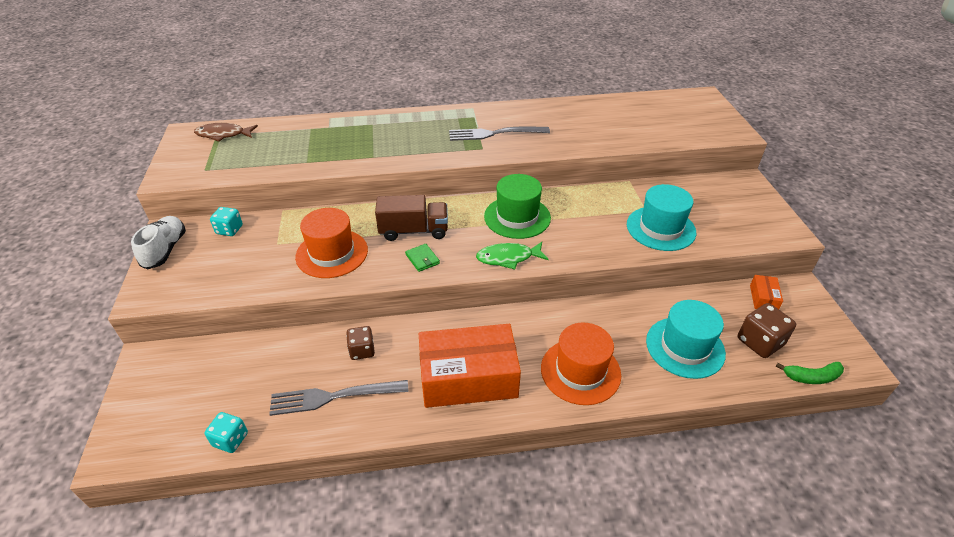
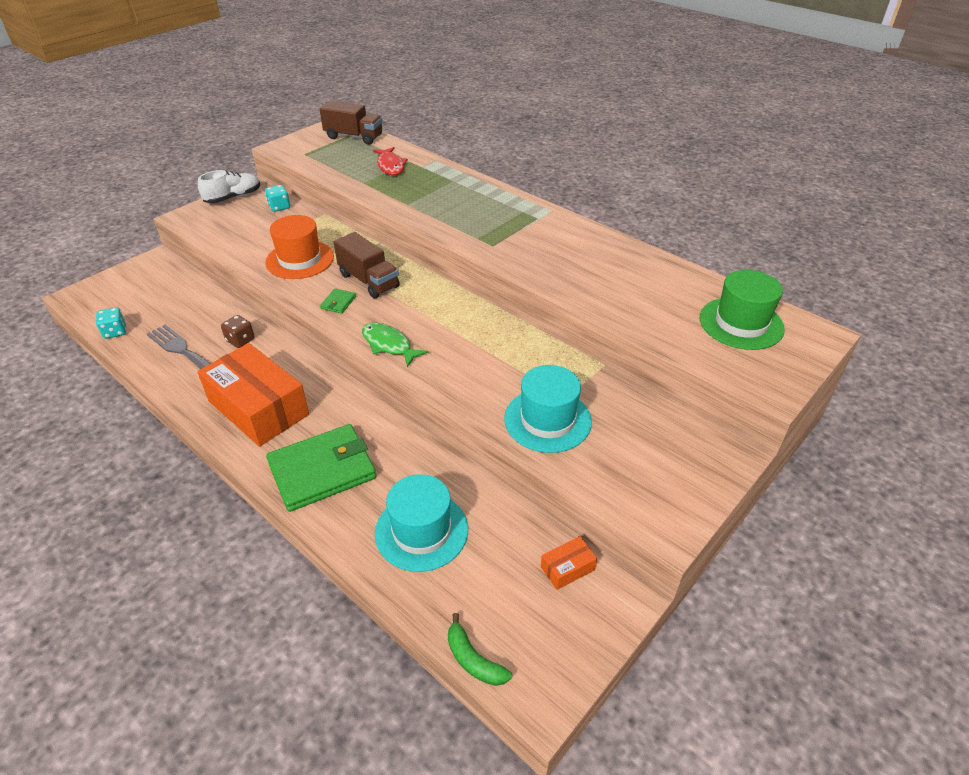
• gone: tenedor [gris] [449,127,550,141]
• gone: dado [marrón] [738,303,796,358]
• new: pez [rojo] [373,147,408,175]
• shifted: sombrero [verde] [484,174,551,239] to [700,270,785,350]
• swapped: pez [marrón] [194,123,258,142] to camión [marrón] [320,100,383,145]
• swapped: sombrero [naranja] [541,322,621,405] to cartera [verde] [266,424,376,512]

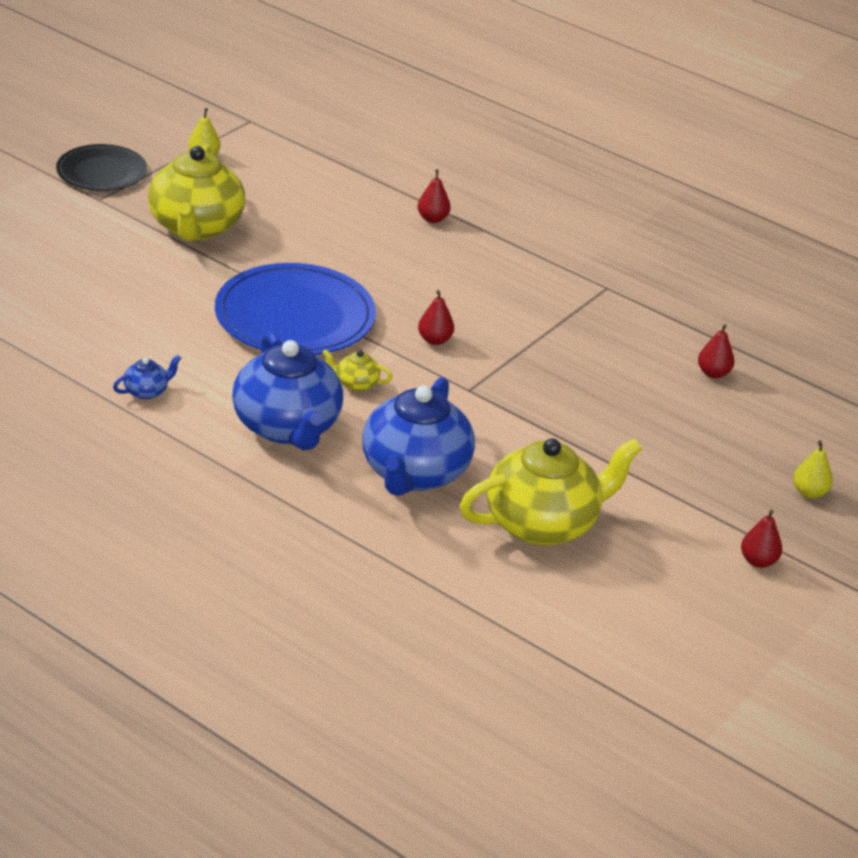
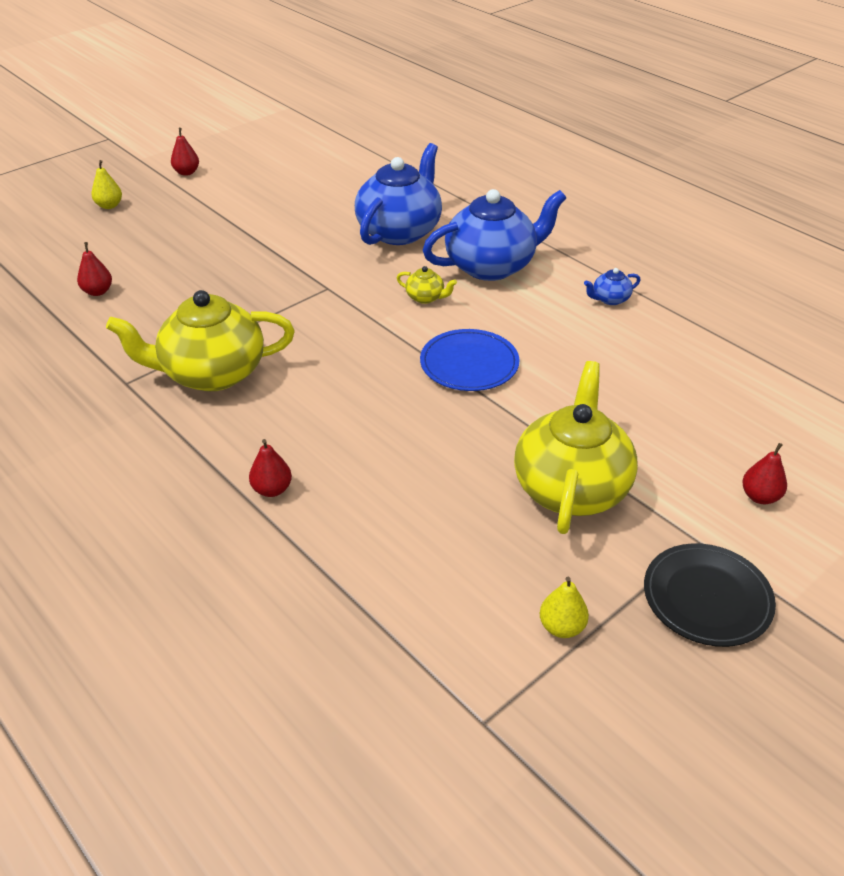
• shifted: pera [rojo] [418,290,454,345] to [742,443,787,504]
• shifted: tetera [amarillo] [460,438,642,546] to [106,290,295,391]
• rotated: tetera [azul] [232,331,343,450] = [423,189,566,281] 75 degrees clockwise
• scaled: plato [azul] [215,263,376,355] = [420,329,519,391] x0.61

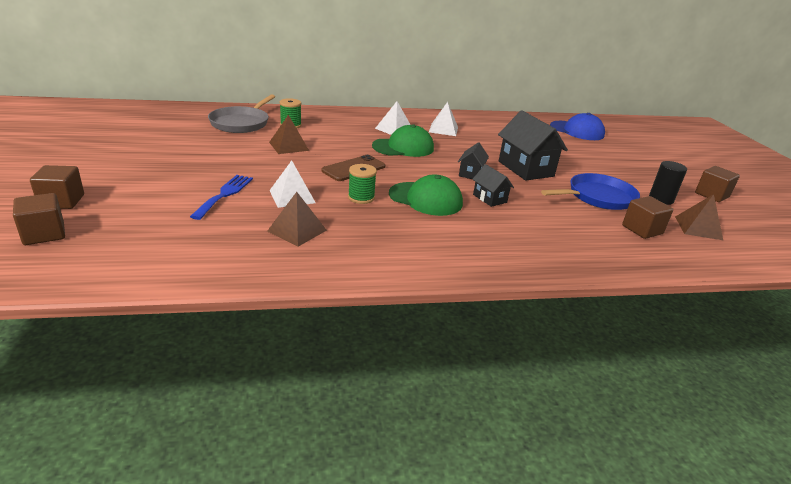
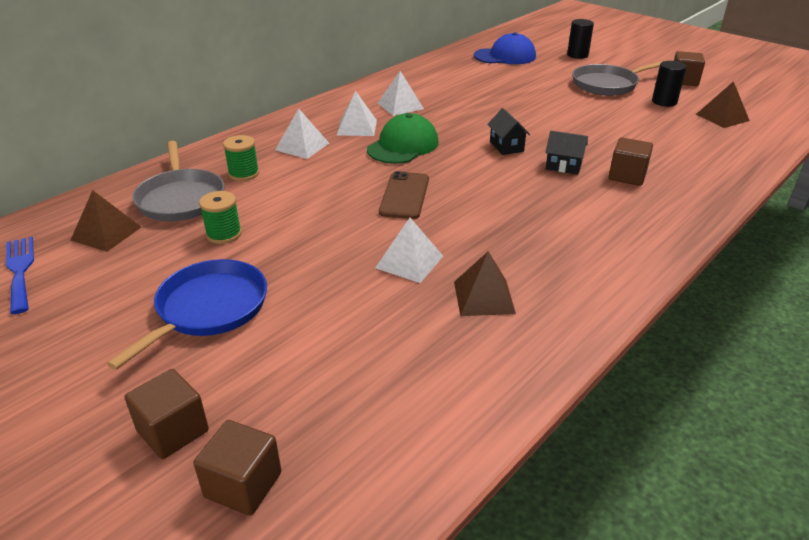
• gone: gorra [verde] [389,174,463,216]
• gone: casa [negro] [498,110,568,180]
• new: pirámide [blanco] [275,108,329,159]
• new: cilindro [negro] [567,19,594,59]
• new: sartén [gris] [572,60,666,96]
• shifted: tenedor [azul] [190,175,253,220] to [6,237,34,314]
• shifted: pirámide [marrón] [269,115,309,154] to [71,190,141,252]
• shifted: carrete [verde] [348,164,377,204] to [199,191,242,244]
• shifted: sartén [azul] [541,173,640,210] to [106,259,267,370]
• shifted: cubo [marrón] [622,196,673,239] to [609,138,653,186]

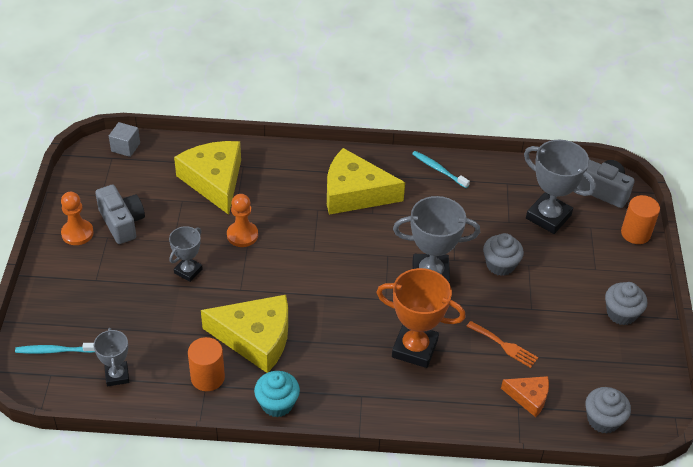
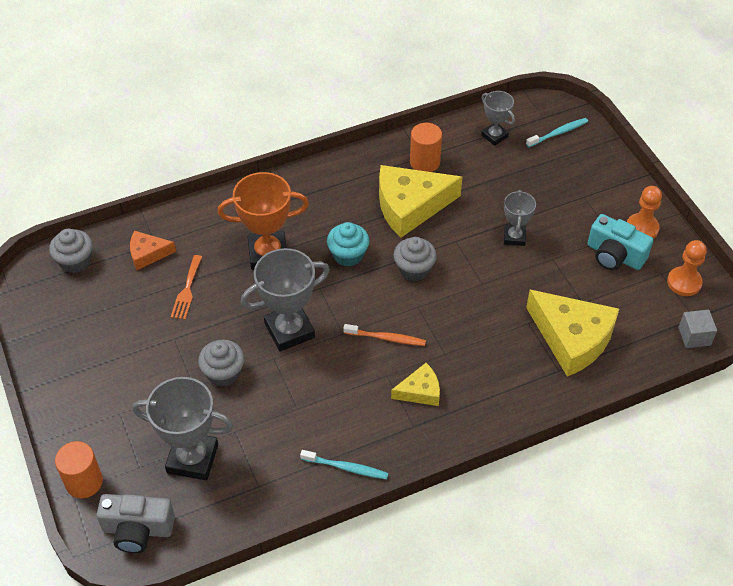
• new: cepillo de dientes [naranja] [343,324,426,346]
• shifted: peón [naranja] [227,194,258,247] to [667,240,707,296]
• shifted: magdalena [turquesa] [254,371,300,417] to [327,222,369,267]
• shifted: magdalena [gris] [605,282,647,325] to [393,237,437,281]
• repainted: cámara [gris] [95,185,145,244] to cámara [turquesa] [587,214,653,270]
• rotated: tenedor [naranja] [466,321,538,368] = [171,255,202,320] 90 degrees counterclockwise
• scaled: queso [amarillo] [327,148,405,215] = [391,363,440,406] x0.52

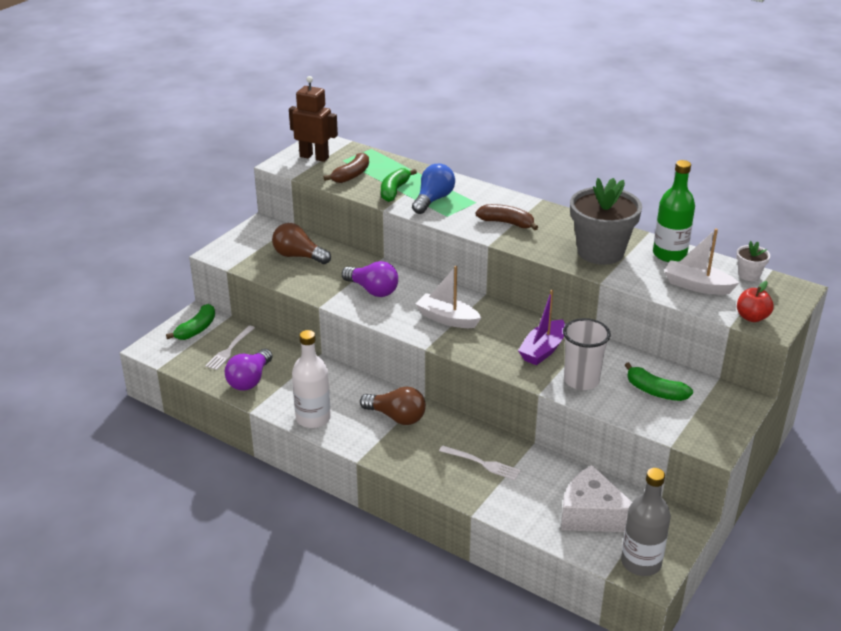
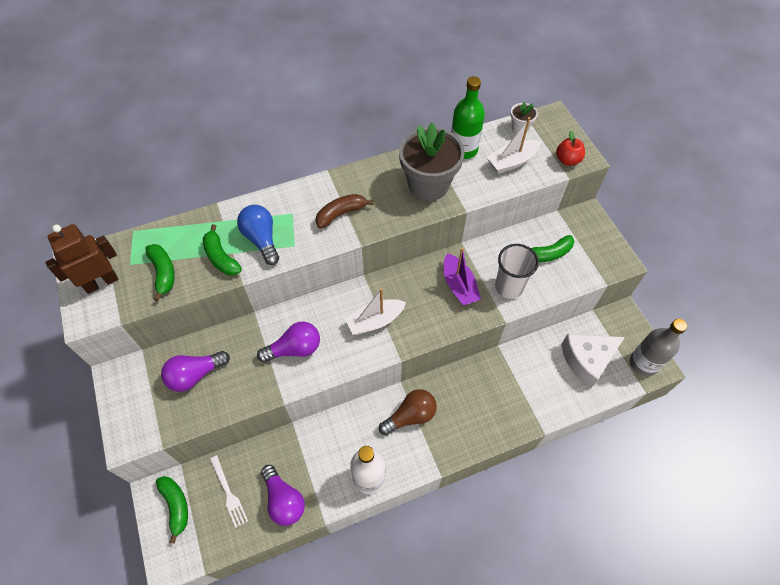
• gone: tenedor [blanco] [439,446,521,480]
• repainted: bombilla [marrón] [272,223,331,264] to bombilla [morado] [161,351,230,392]
• repainted: plátano [marrón] [324,153,369,183] to plátano [verde] [145,244,175,301]

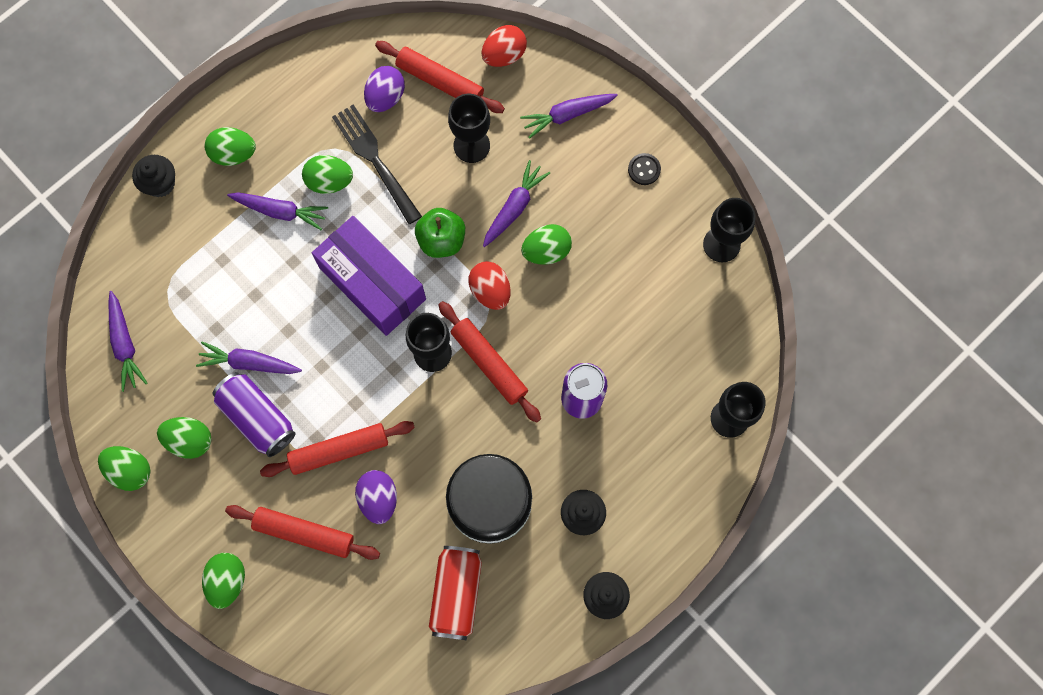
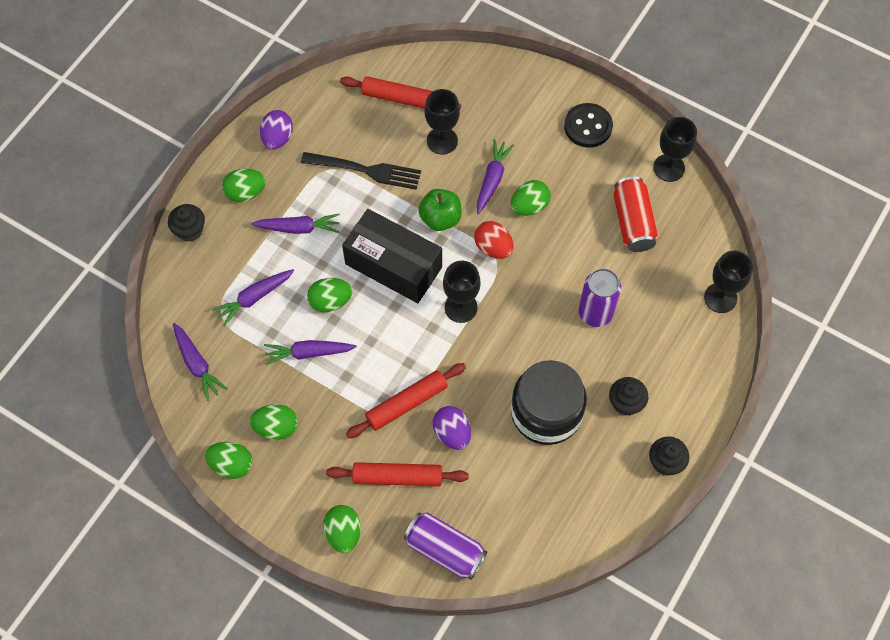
• gone: rodillo [rojo] [438,301,541,423]
• gone: huevo [rojo] [482,25,527,67]
• shifted: lata [morado] [212,372,296,457] to [404,512,488,580]
• shifted: huevo [verde] [302,155,353,194] to [307,278,352,312]
• shifted: huevo [morado] [364,66,405,112] to [260,110,293,150]
• shifted: lata [rojo] [429,546,482,640] to [613,177,659,252]
• shifted: zanahoria [morado] [520,94,618,139] to [212,269,294,326]
• repainted: caja [morado] [312,216,426,336] to caja [negro] [342,209,442,303]
• rotated: tenedor [negro] [332,105,422,224] = [301,152,421,190] 150 degrees clockwise
• scaled: botón [negro] [628,153,661,185] = [564,103,613,148] x1.76

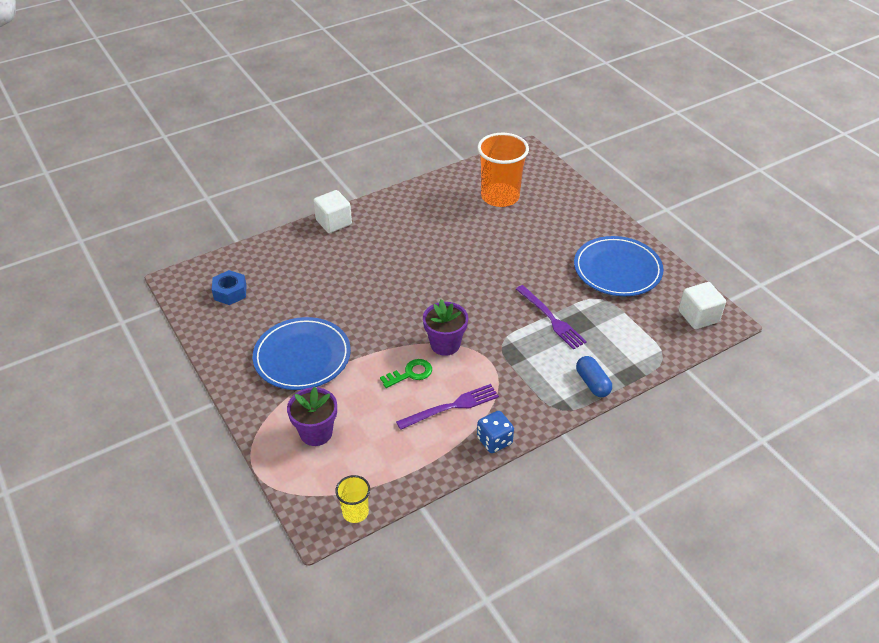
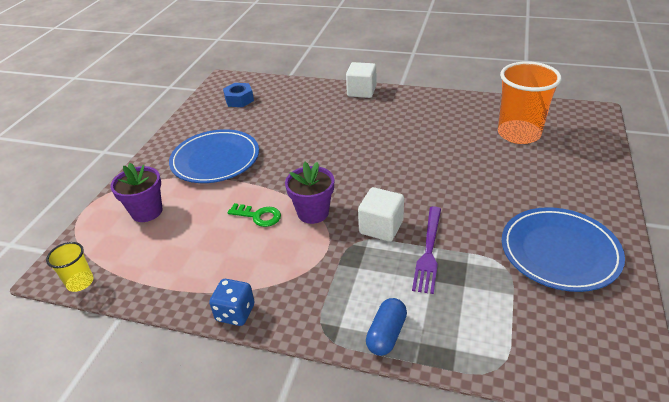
• gone: tenedor [morado] [396,384,499,430]
• shifted: cubo [blanco] [679,282,726,329] to [358,187,404,242]

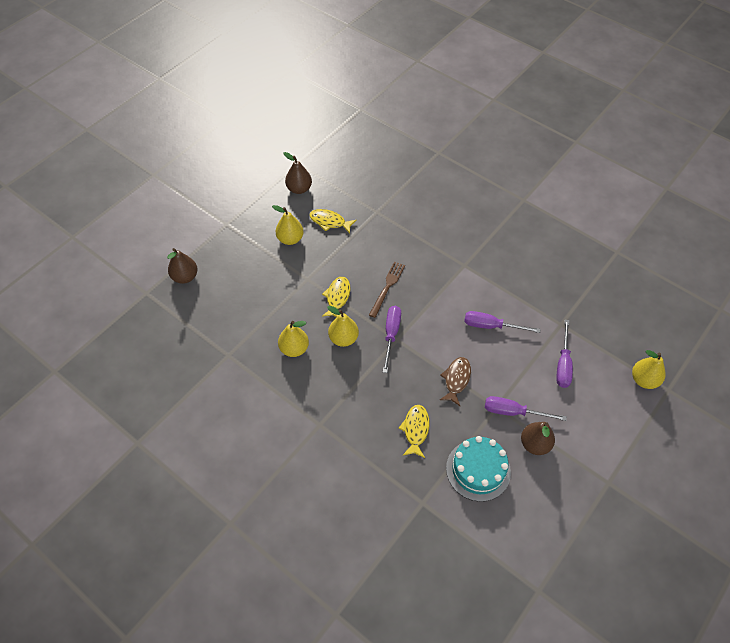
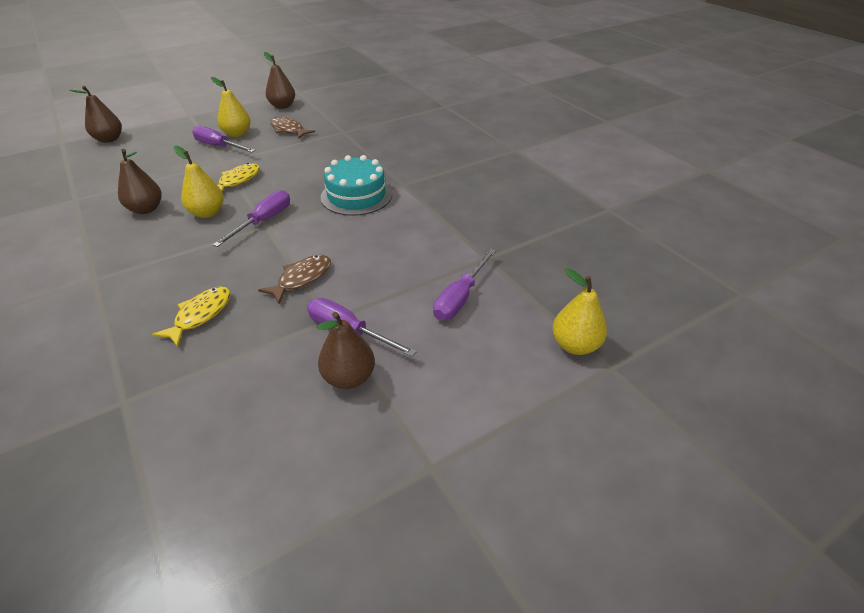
• gone: tenedor [marrón] [369,262,405,318]
• shifted: tarta [turquesa] [446,436,511,502] to [321,155,392,216]
• shifted: destornillador [morado] [464,311,540,333] to [192,126,255,153]
• repainted: pera [amarillo] [278,321,309,357] to pera [marrón] [118,149,162,214]
• repainted: pez [amarillo] [309,209,357,233] to pez [marrón] [270,117,315,139]

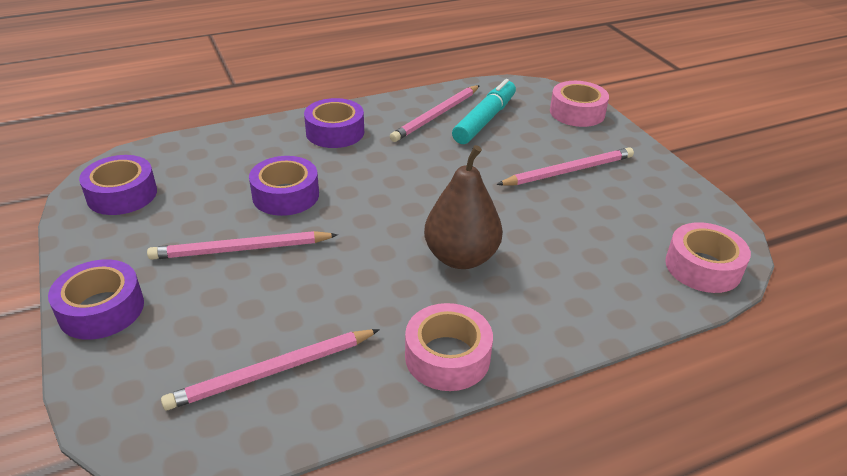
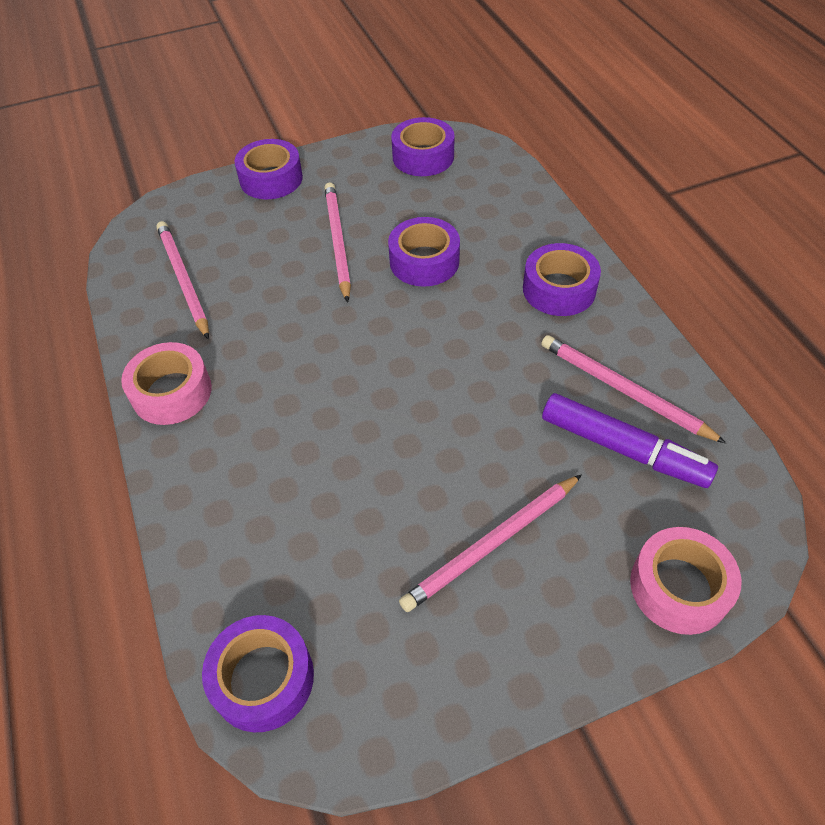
• gone: pera [marrón] [424,145,503,269]
• repainted: rotulador [turquesa] [452,79,516,144] to rotulador [morado] [542,393,718,488]
• repainted: cinta adhesiva [rosa] [665,222,751,293] to cinta adhesiva [morado] [202,615,314,732]
• rotated: lápiz [rosa] [496,147,634,186] = [399,474,582,612] 75 degrees clockwise

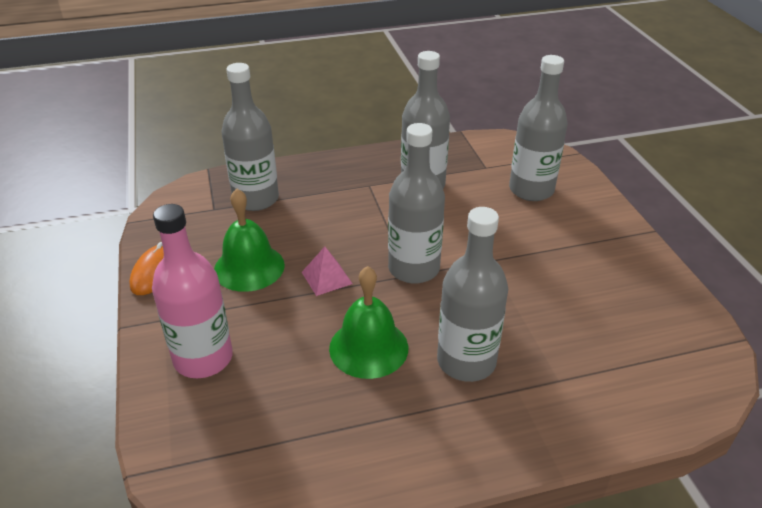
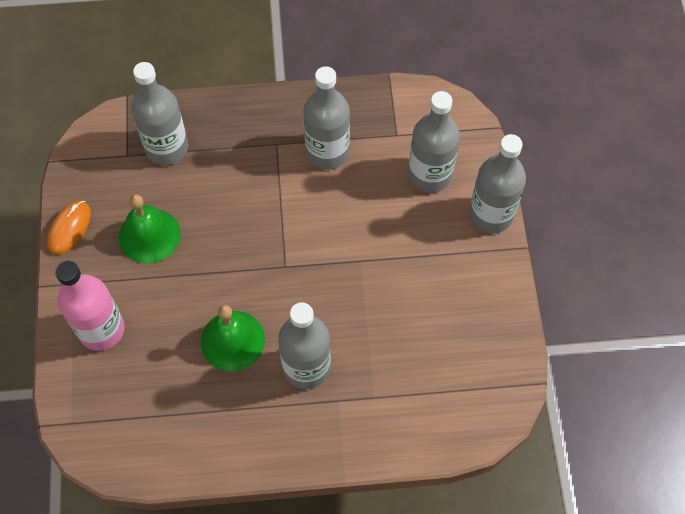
• gone: pirámide [rosa] [302,247,353,296]
• shifted: botella [gris] [388,123,445,284] to [469,134,526,233]

